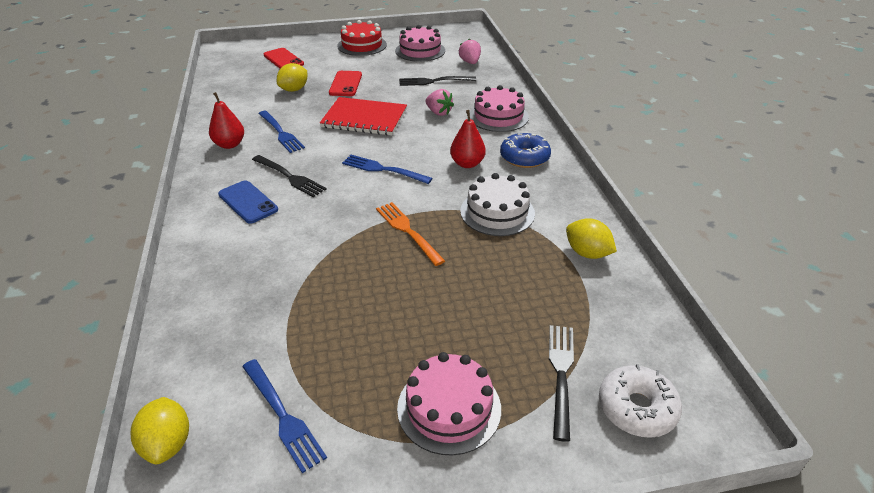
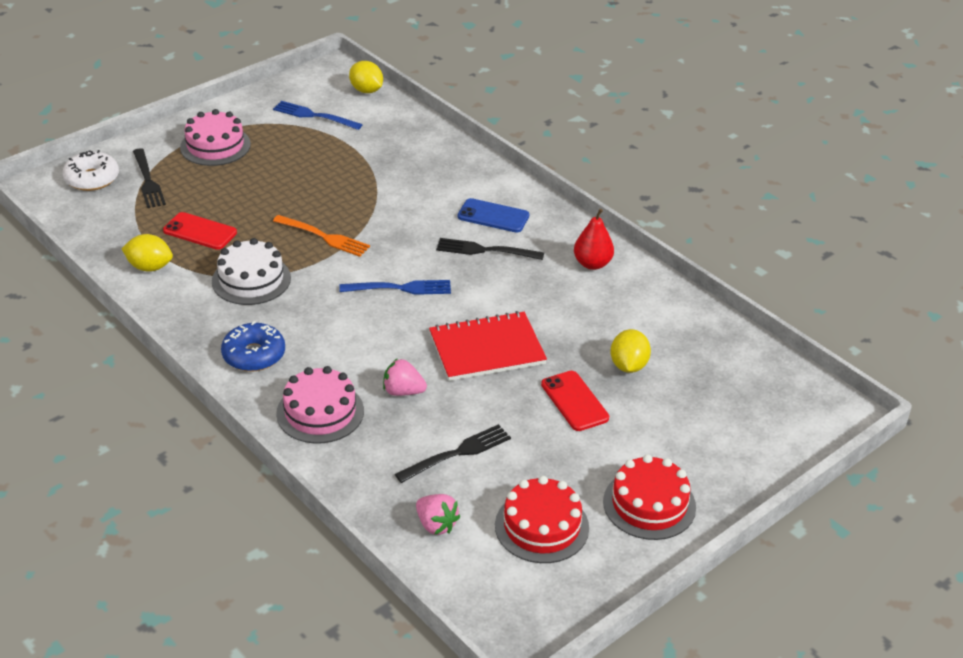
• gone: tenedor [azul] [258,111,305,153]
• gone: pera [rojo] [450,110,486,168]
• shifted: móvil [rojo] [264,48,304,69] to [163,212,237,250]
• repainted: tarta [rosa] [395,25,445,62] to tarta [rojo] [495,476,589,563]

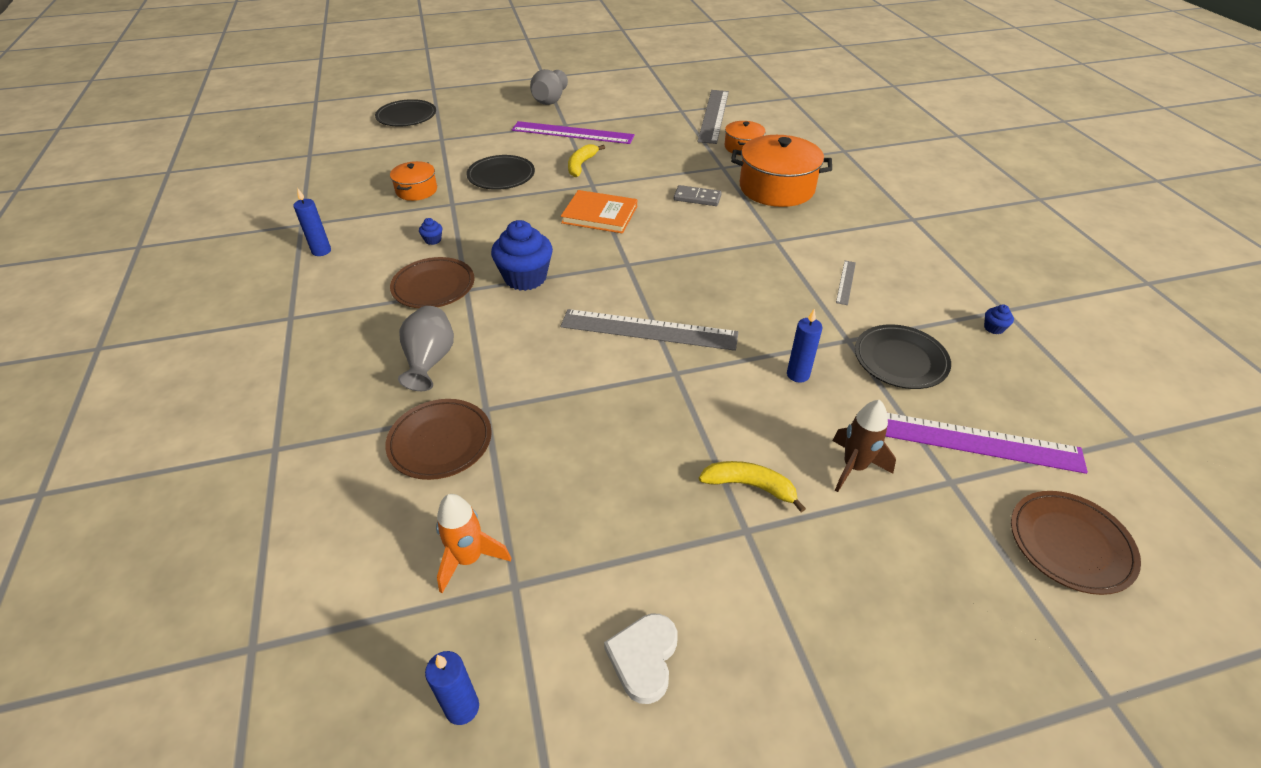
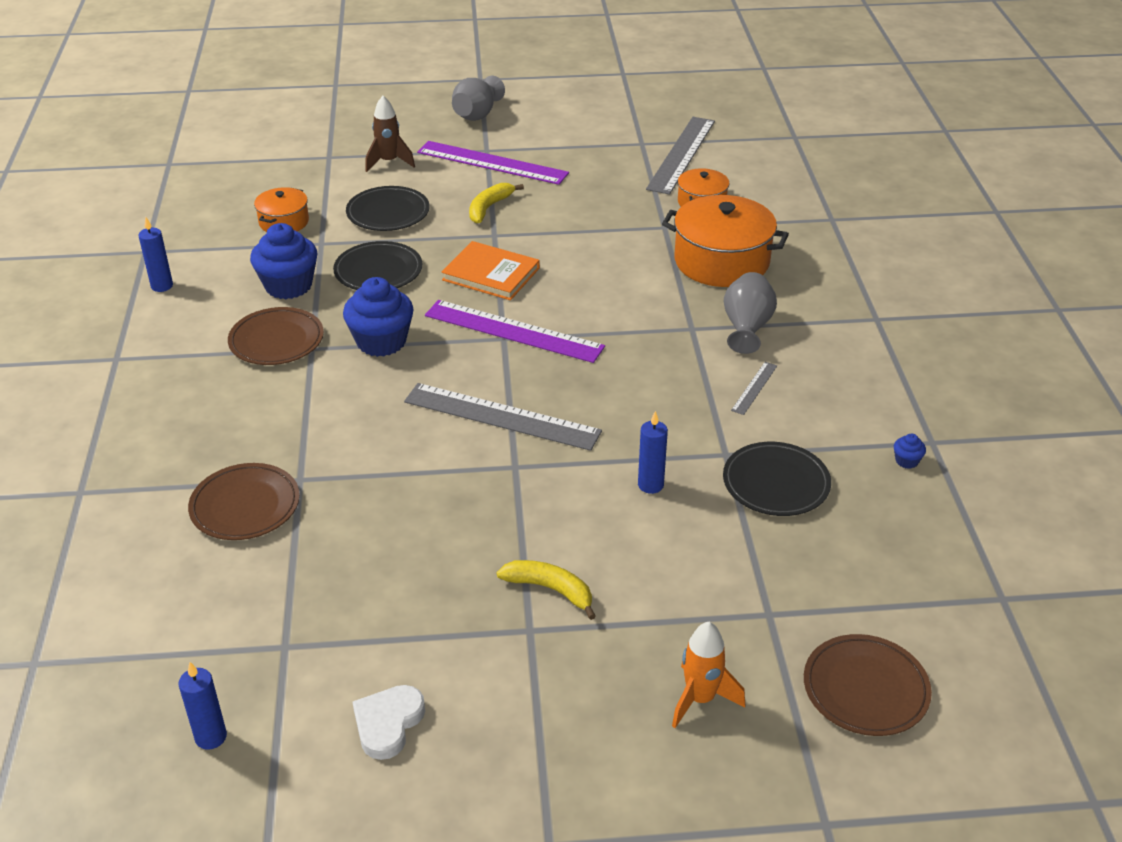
• gone: ficha de dominó [gris] [674,185,722,206]
• shifted: plato [negro] [375,99,436,127] to [333,241,422,290]
• shifted: florero [gris] [398,306,454,391] to [724,272,777,354]
• shifted: cohete [naranja] [436,494,511,593] to [672,622,745,728]
• shifted: cohete [marrón] [832,400,896,492] to [365,96,415,172]
• shifted: regla [morado] [885,413,1088,474] to [425,300,605,363]
• scaled: magdalena [azul] [419,218,442,245] = [250,223,318,299] x2.42

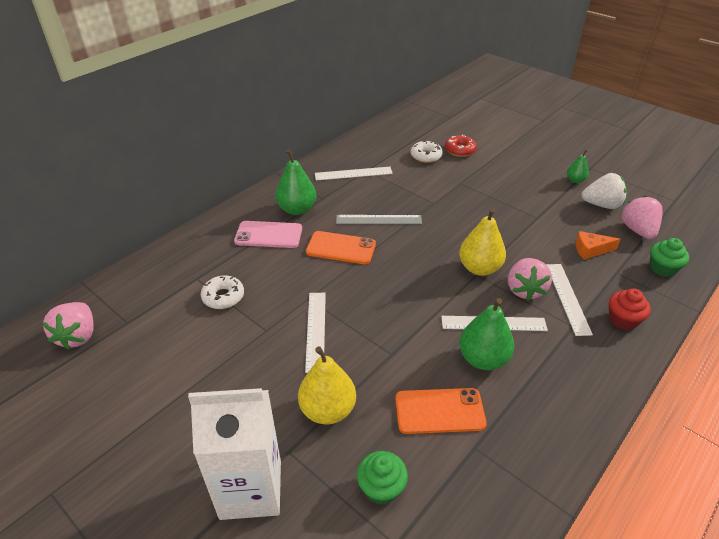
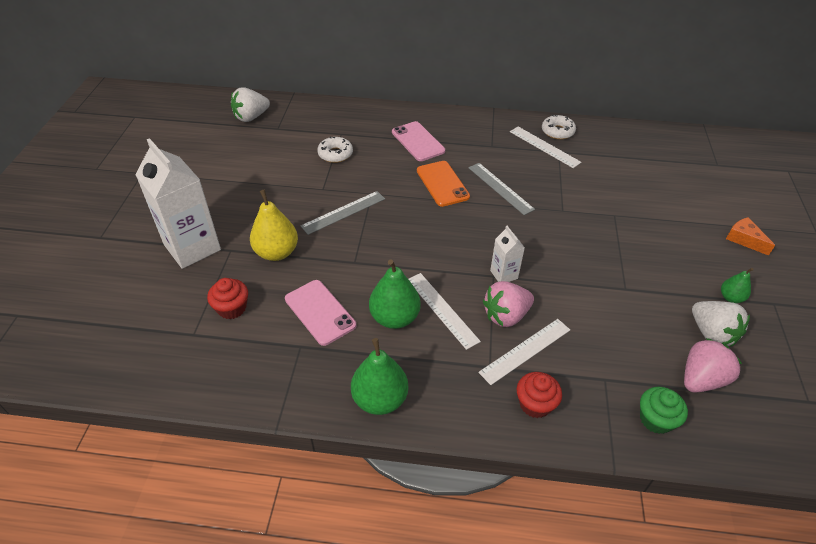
• gone: rosquilla [rojo] [445,135,477,157]
• shifted: pera [verde] [275,149,316,215] to [351,338,408,415]
• shifted: rosquilla [blanco] [411,141,443,163] to [542,115,576,140]
• shifted: queso [naranja] [575,231,621,260] to [726,217,775,256]
• swapped: pera [amarillo] [459,208,506,276] to cartón de leche [blanco] [490,226,525,282]
• repainted: fresa [rosa] [43,302,94,350] to fresa [blanco] [231,87,270,122]
• repainted: regla [blanco] [305,293,326,373] to regla [gris] [301,191,385,235]
• repainted: magdalena [verde] [357,451,408,505] to magdalena [rojo] [207,278,248,319]
• repainted: móvil [naranja] [395,388,487,434] to móvil [rosa] [285,280,356,346]

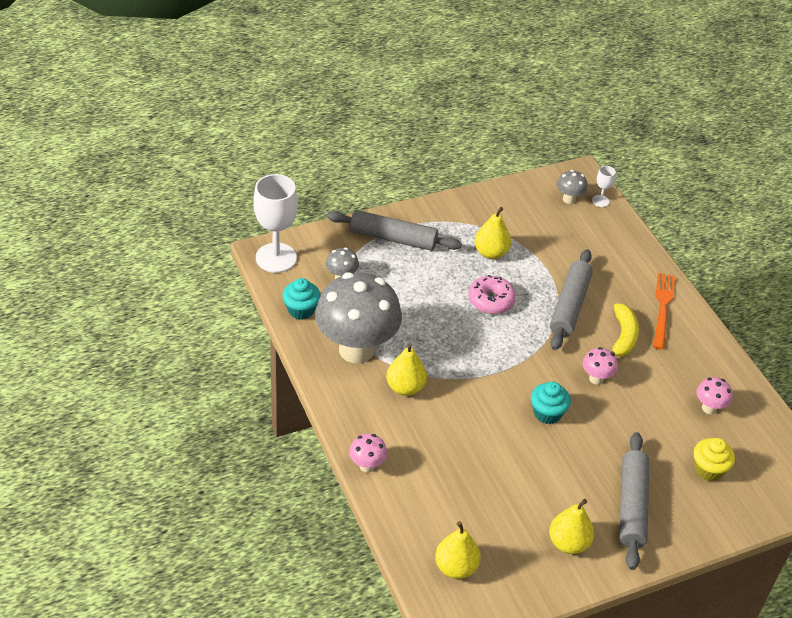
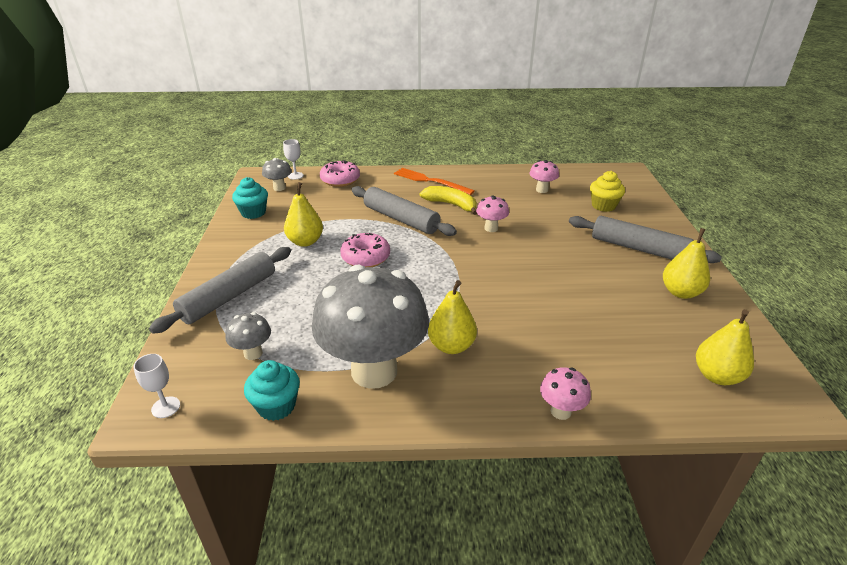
• new: rosquilla [rosa] [320,160,360,187]
• shifted: magdalena [turquesa] [531,382,571,424] to [232,177,268,219]
• scaled: copa [blanco] [253,174,298,273] = [133,354,180,418] x0.45

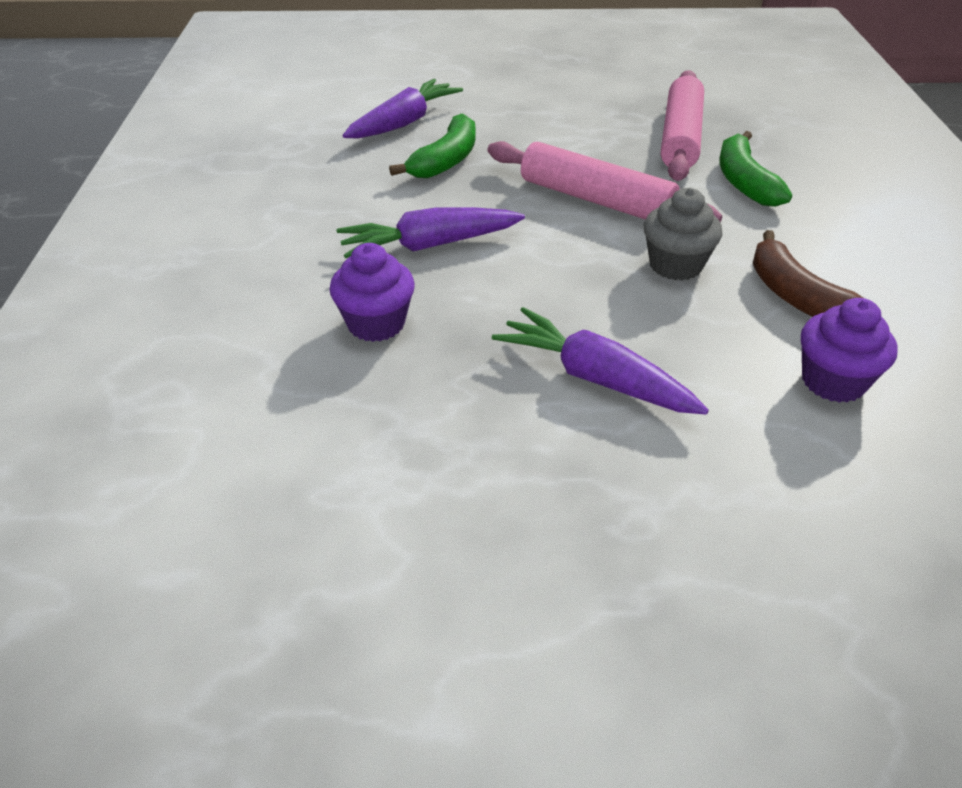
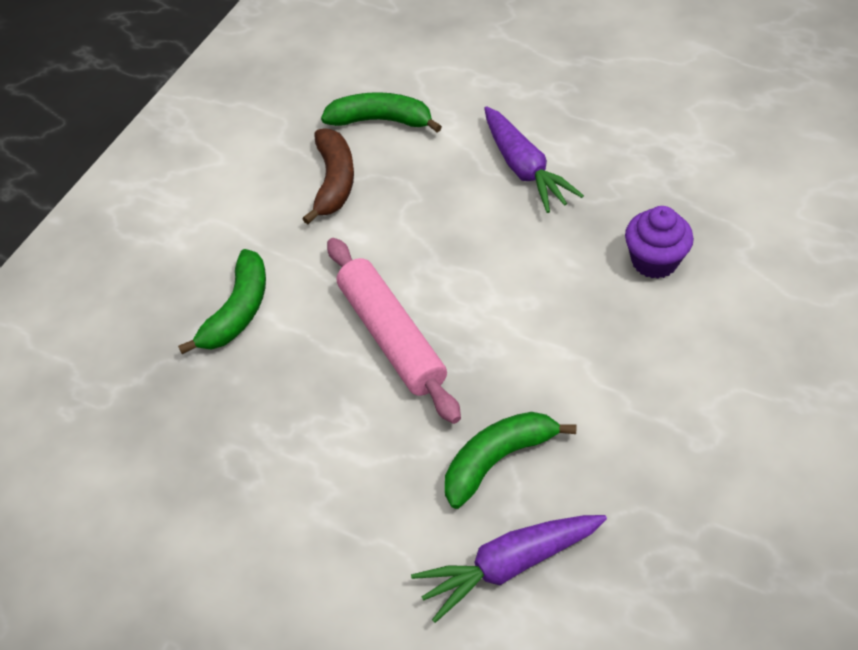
• gone: zanahoria [morado] [337,207,525,258]
• gone: magdalena [gris] [644,188,722,280]
• gone: rodillo [rosa] [661,70,704,181]
• swapped: magdalena [morado] [801,298,898,403] to plátano [verde] [321,92,442,133]

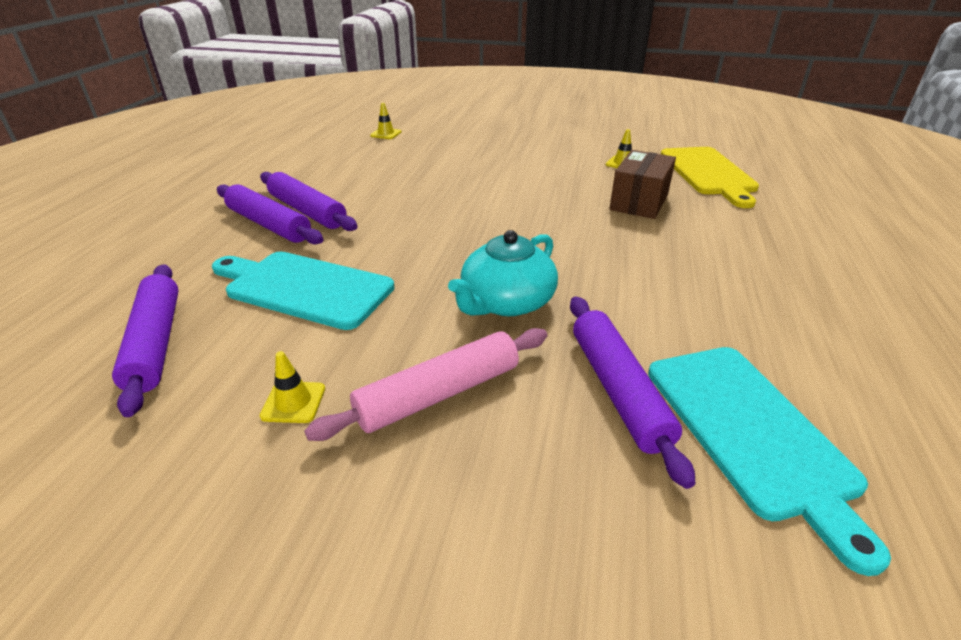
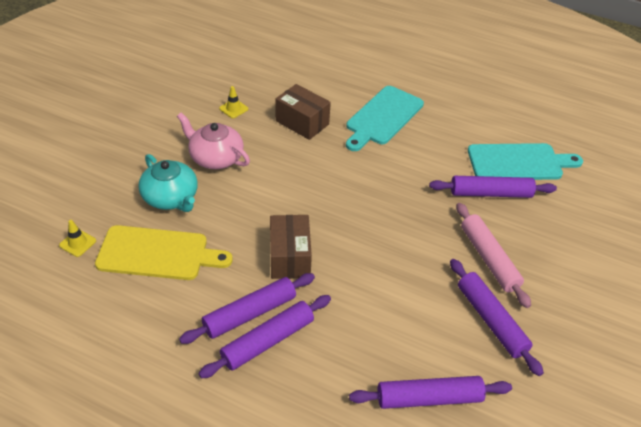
• new: tetera [rosa] [177,113,250,169]
• new: caja [marrón] [270,215,312,279]
• shifted: tabla de cortar [turquesa] [212,252,395,330] to [346,86,424,151]
• shifted: tetera [turquesa] [448,230,558,316] to [138,154,198,212]
• shifted: tabla de cortar [amarillo] [661,147,759,208] to [95,225,233,280]
• swapped: cono de tráfico [amarillo] [260,351,325,423] to rodillo [morado] [450,259,544,376]

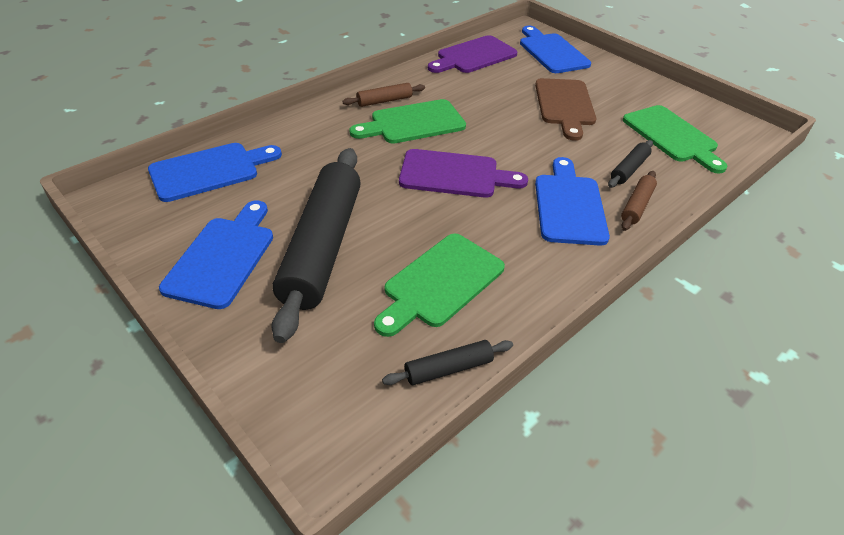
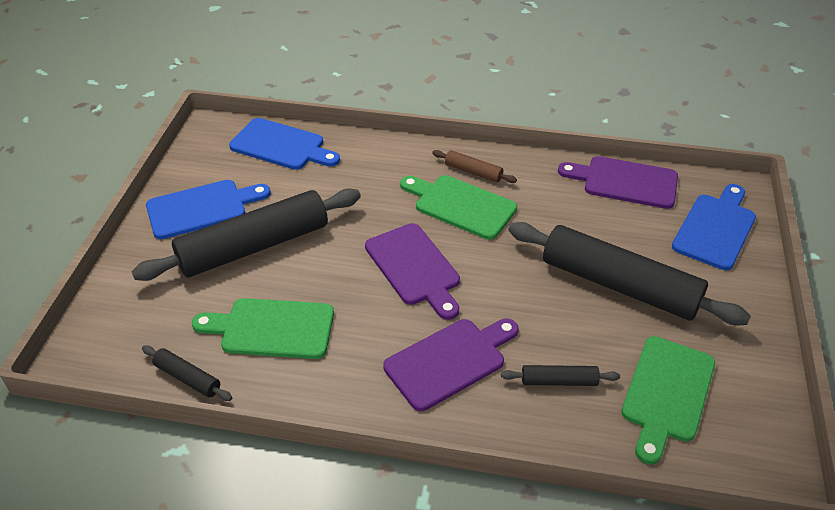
• gone: rodillo [marrón] [621,171,657,231]
• swapped: tabla de cortar [marrón] [535,78,596,141] to rodillo [negro] [508,222,751,325]
• repainted: tabla de cortar [azul] [535,157,610,246] to tabla de cortar [morado] [383,319,519,411]

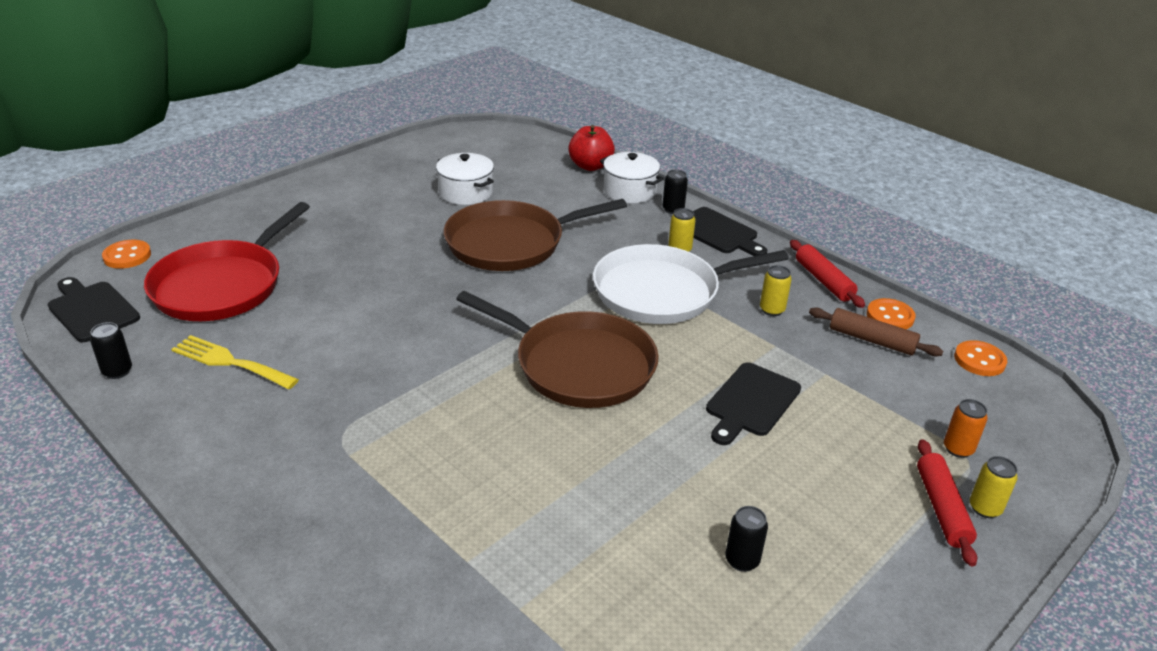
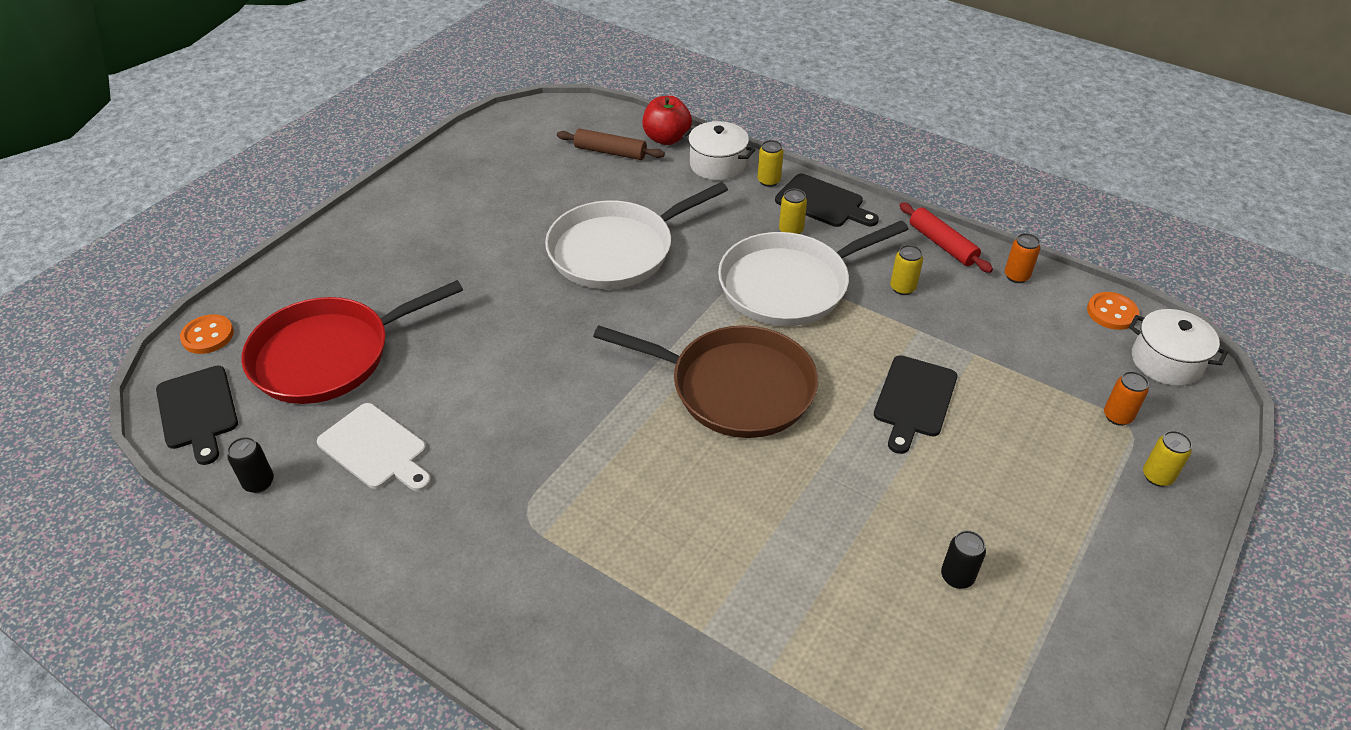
• gone: rodillo [rojo] [917,439,977,567]
• shifted: olla [blanco] [436,153,494,205] to [1129,309,1228,386]
• shifted: rodillo [marrón] [809,307,943,357] to [557,128,665,160]
• swapped: tenedor [amarillo] [171,335,299,389] to tabla de cortar [blanco] [317,403,431,491]
• swapped: botón [naranja] [867,298,916,329] to lata [naranja] [1005,233,1040,283]
• repainted: sartén [marrón] [444,199,627,271] to sartén [blanco] [545,182,728,289]
• repainted: lata [negro] [662,170,688,214] to lata [amarillo] [757,140,783,187]
• rotated: tabla de cortar [negro] [48,277,140,342] = [156,366,238,465] 150 degrees counterclockwise
• rotated: sartén [rojo] [144,202,310,321] = [242,280,463,404] 45 degrees clockwise

